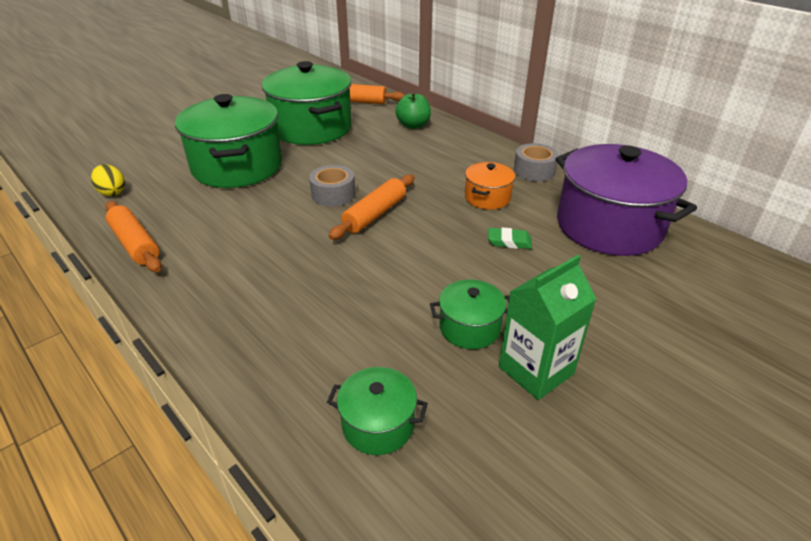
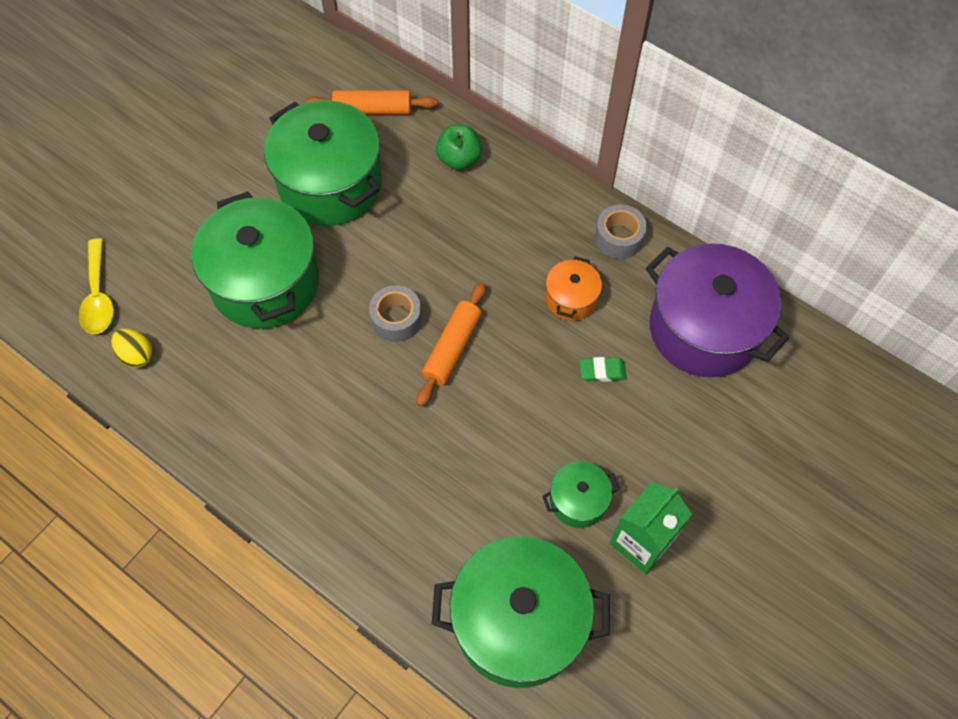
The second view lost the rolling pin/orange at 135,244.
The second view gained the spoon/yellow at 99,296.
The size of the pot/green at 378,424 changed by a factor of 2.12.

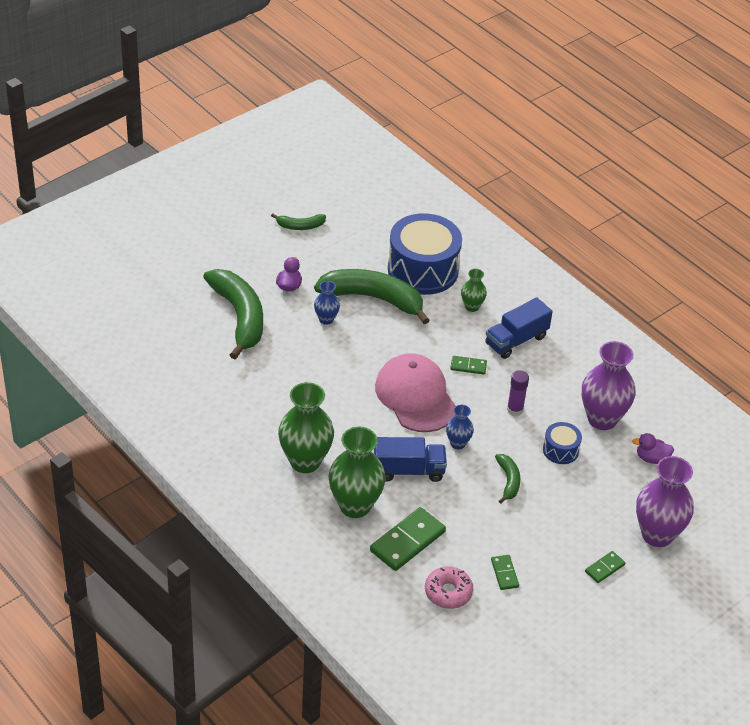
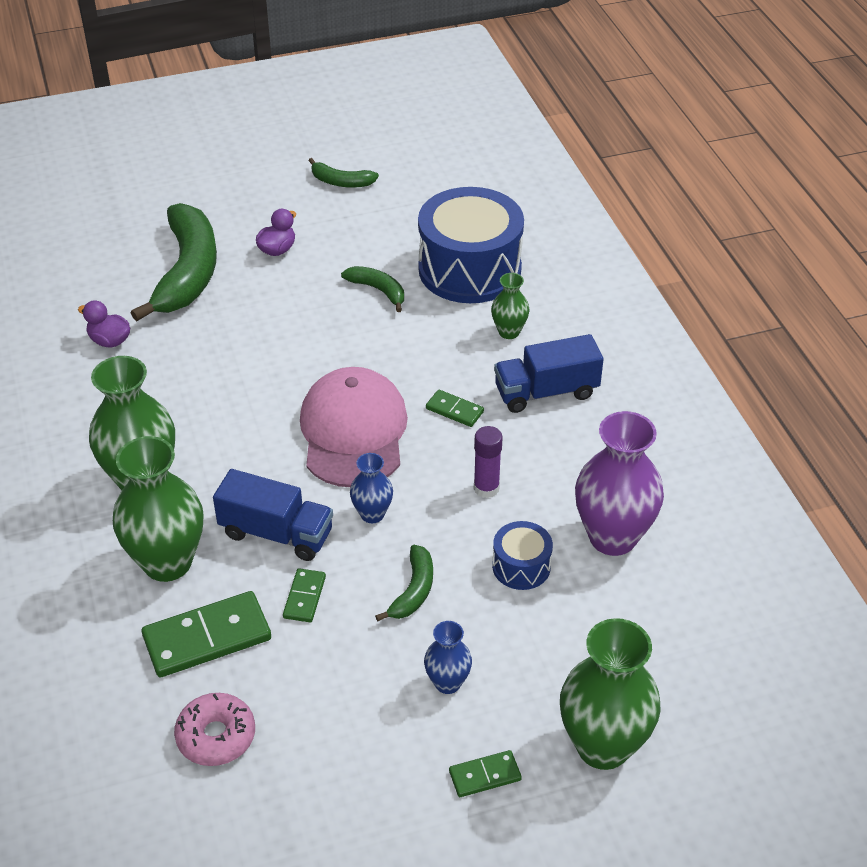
The vase/blue ended up elsewhere, having gone from 326,319 to 447,683.
The domino/green ended up elsewhere, having gone from 504,573 to 304,597.
The duck/purple ended up elsewhere, having gone from 651,458 to 109,341.
What was the vase/purple at 657,534 turned into the vase/green at 603,746.
The size of the banana/green at 373,299 changed by a factor of 0.47.

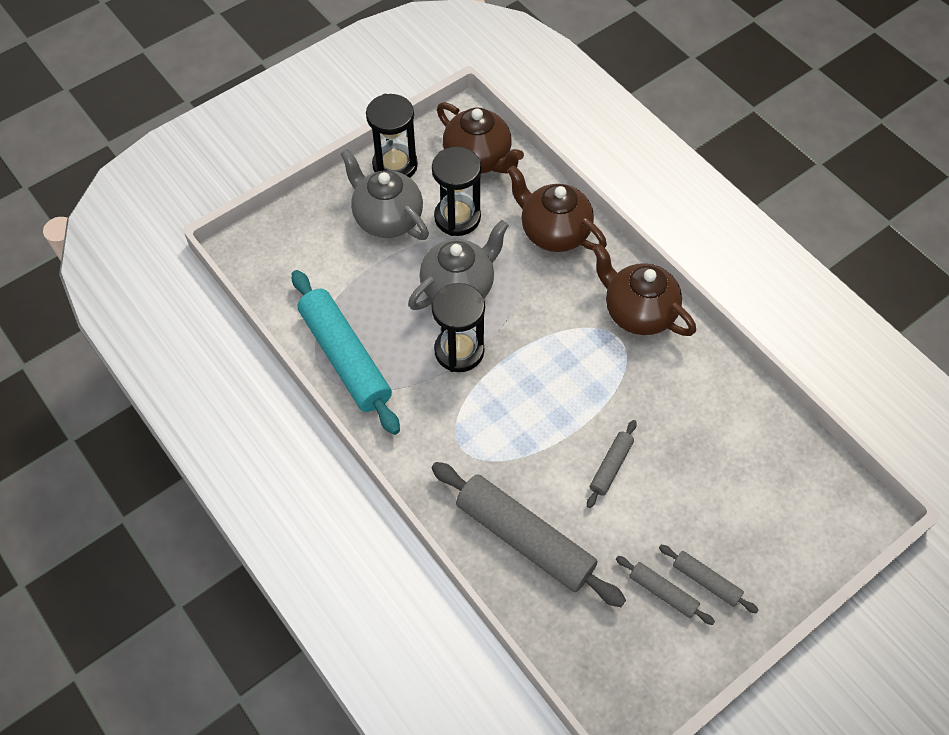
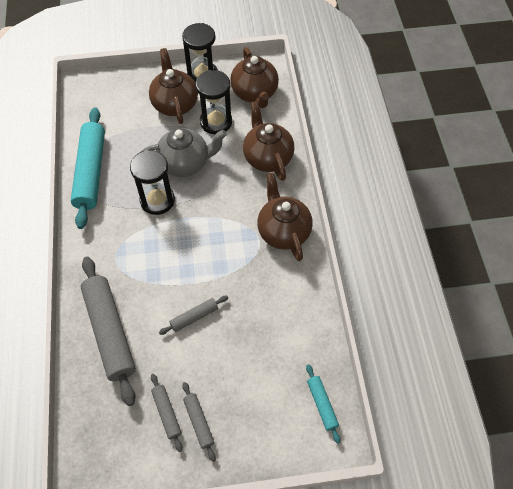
The second view gained the rolling pin/turquoise at 322,404.
What was the teapot/grey at 387,218 turned into the teapot/brown at 175,104.

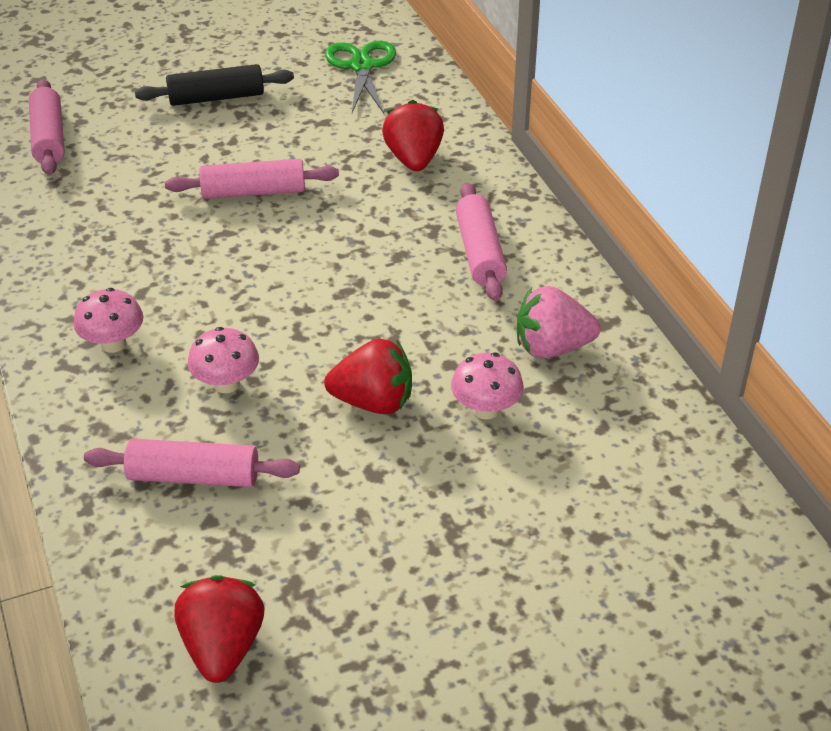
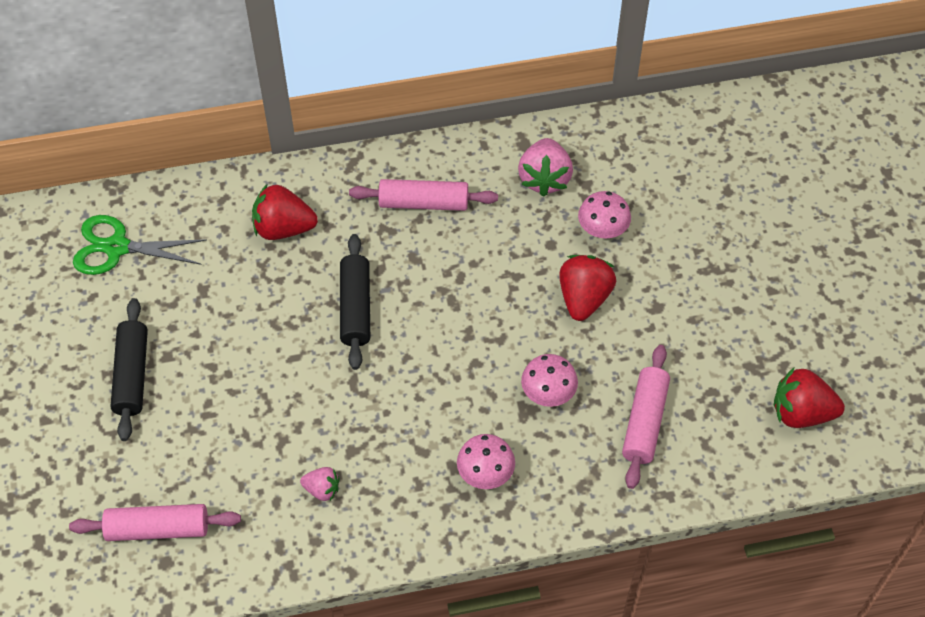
The second view lost the rolling pin/pink at 253,192.
The second view gained the strawberry/pink at 322,489.
The second view gained the rolling pin/black at 356,307.

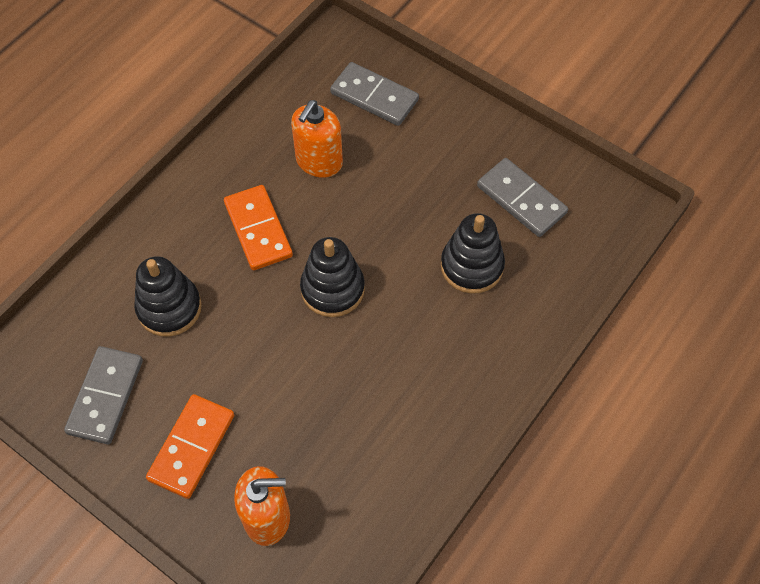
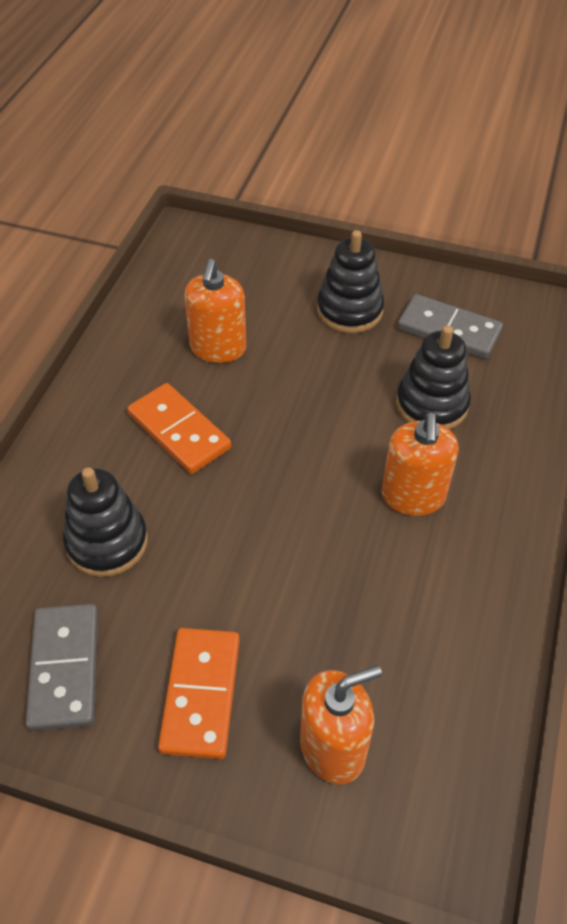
The second view lost the domino/grey at 374,97.
The second view gained the soap dispenser/orange at 413,496.
The stacking toy/black ended up elsewhere, having gone from 332,289 to 349,310.

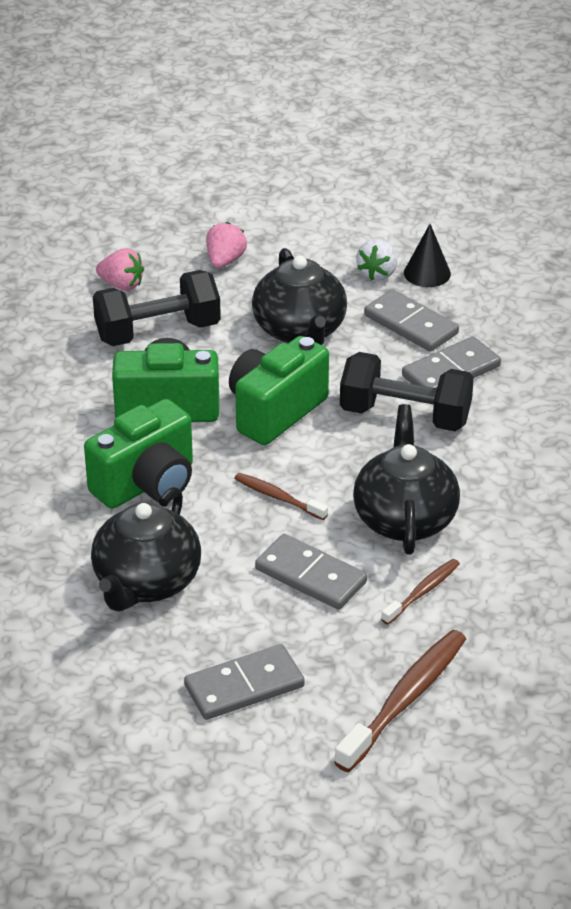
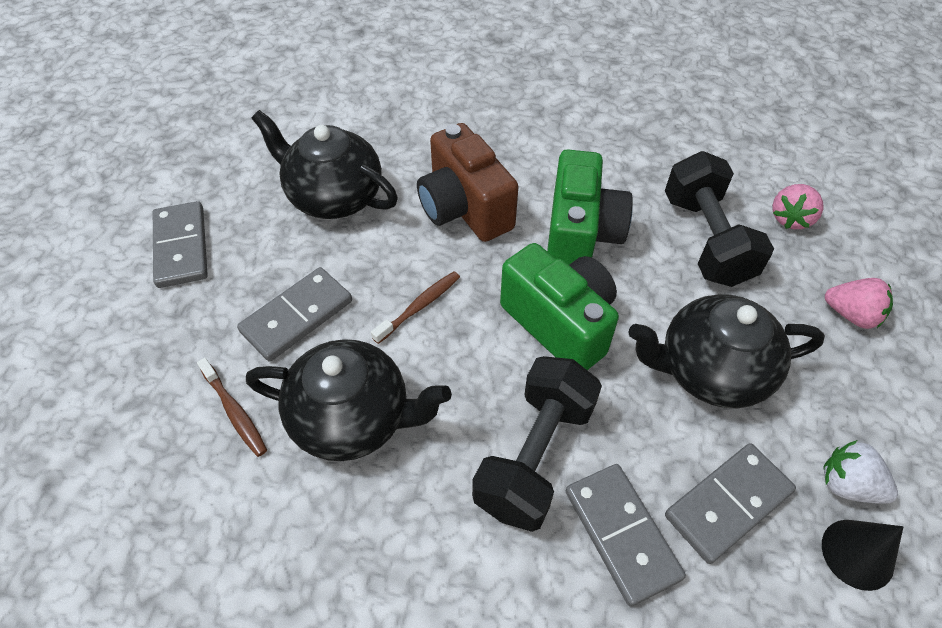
The second view lost the toothbrush/brown at 405,699.
What was the camera/green at 147,484 turned into the camera/brown at 464,209.

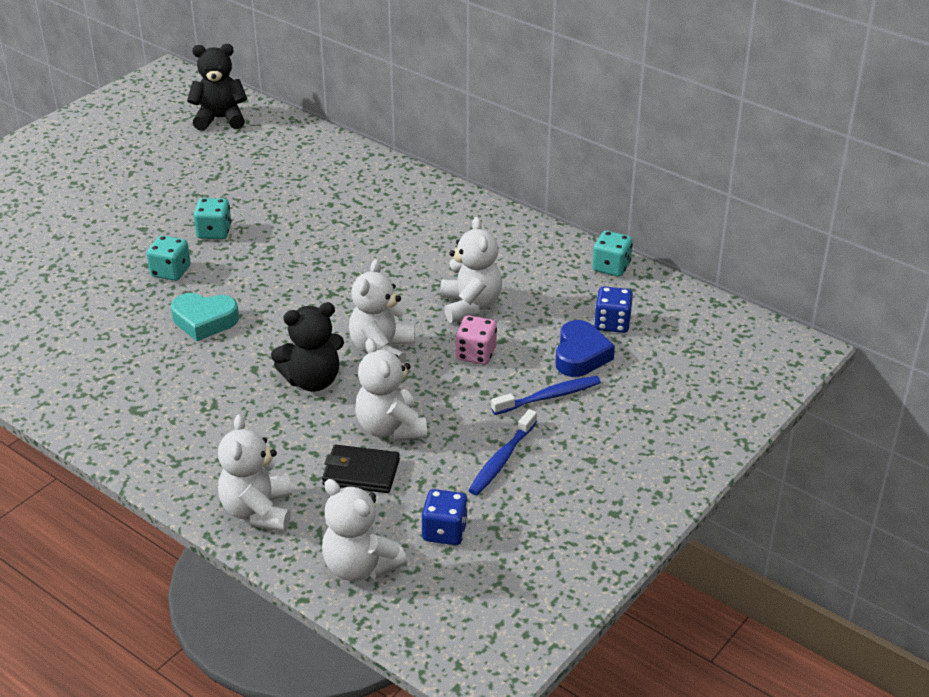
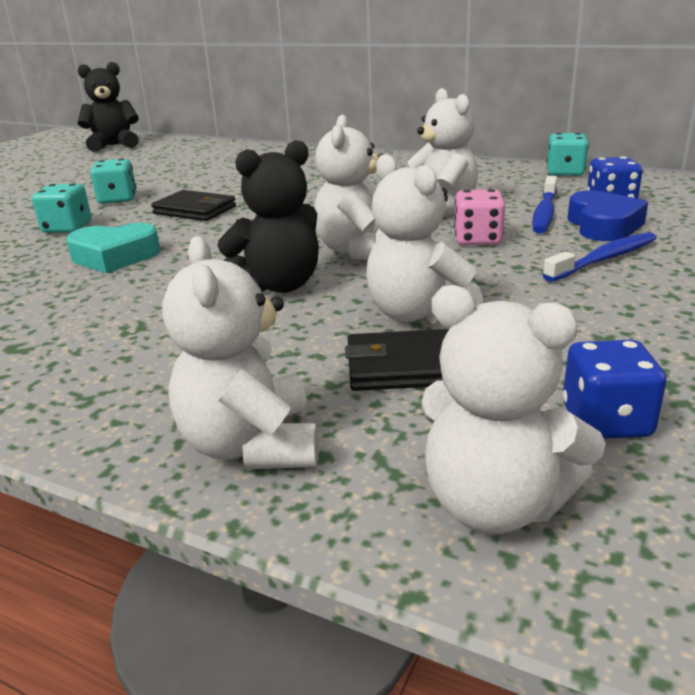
The second view gained the wallet/black at 195,210.
The toothbrush/blue ended up elsewhere, having gone from 501,460 to 544,213.

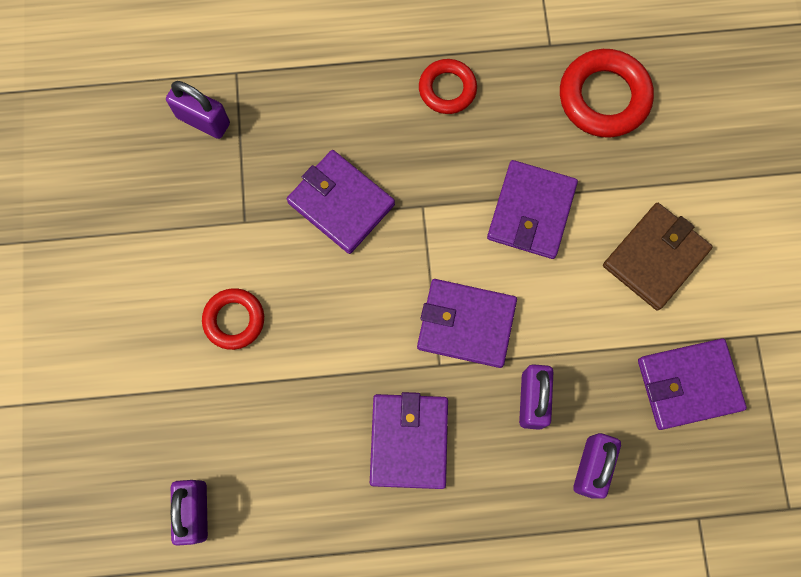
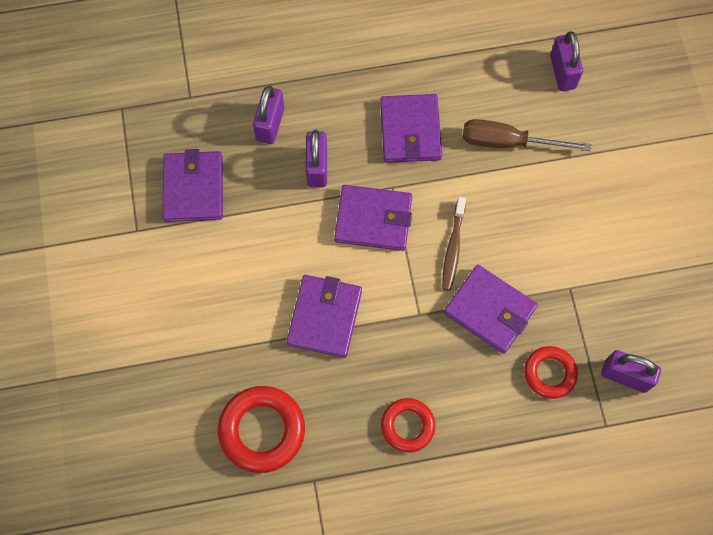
The second view lost the wallet/brown at 655,258.
The second view gained the toothbrush/brown at 453,248.
The second view gained the screwdriver/brown at 508,142.
The ring/red ended up elsewhere, having gone from 234,320 to 549,373.
The wallet/purple at 688,385 ended up facing another way, 75 degrees counterclockwise from before.

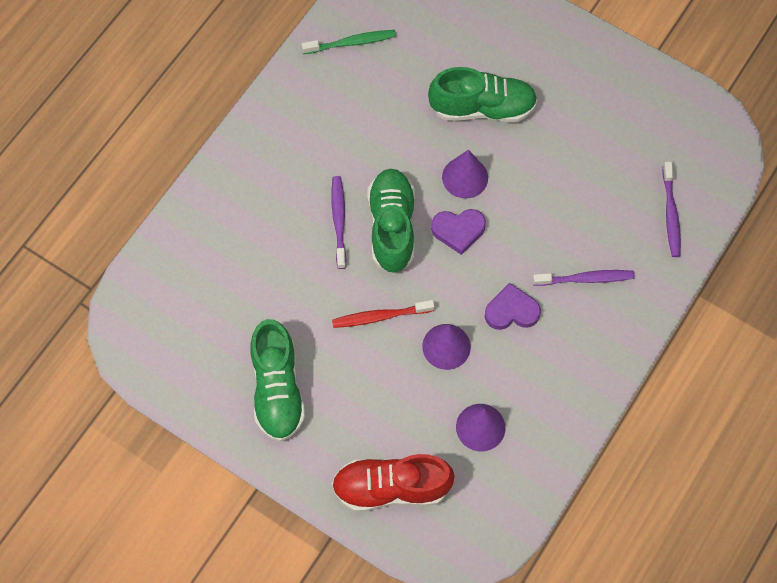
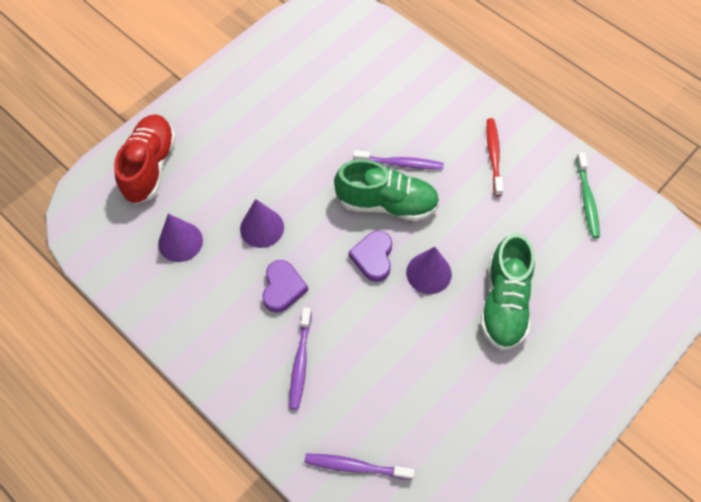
The second view lost the shoe/green at 277,389.
The toothbrush/red ended up elsewhere, having gone from 380,316 to 493,156.

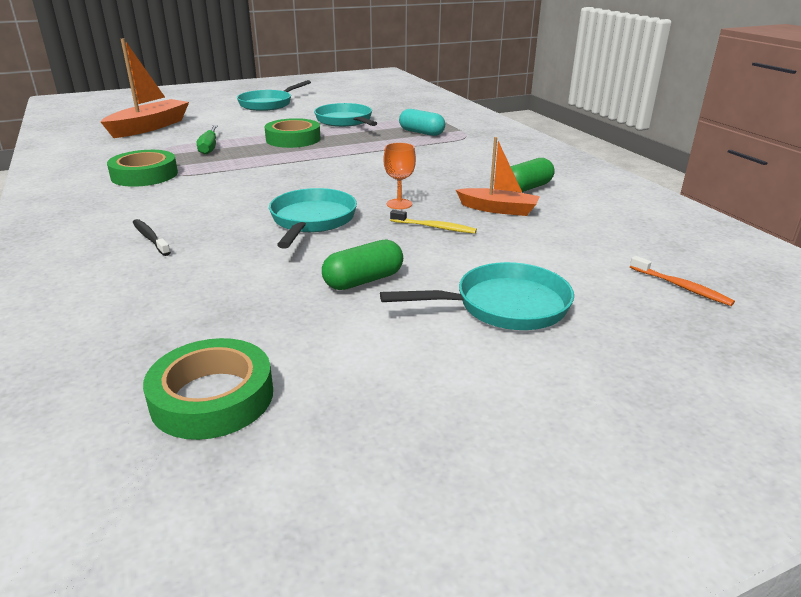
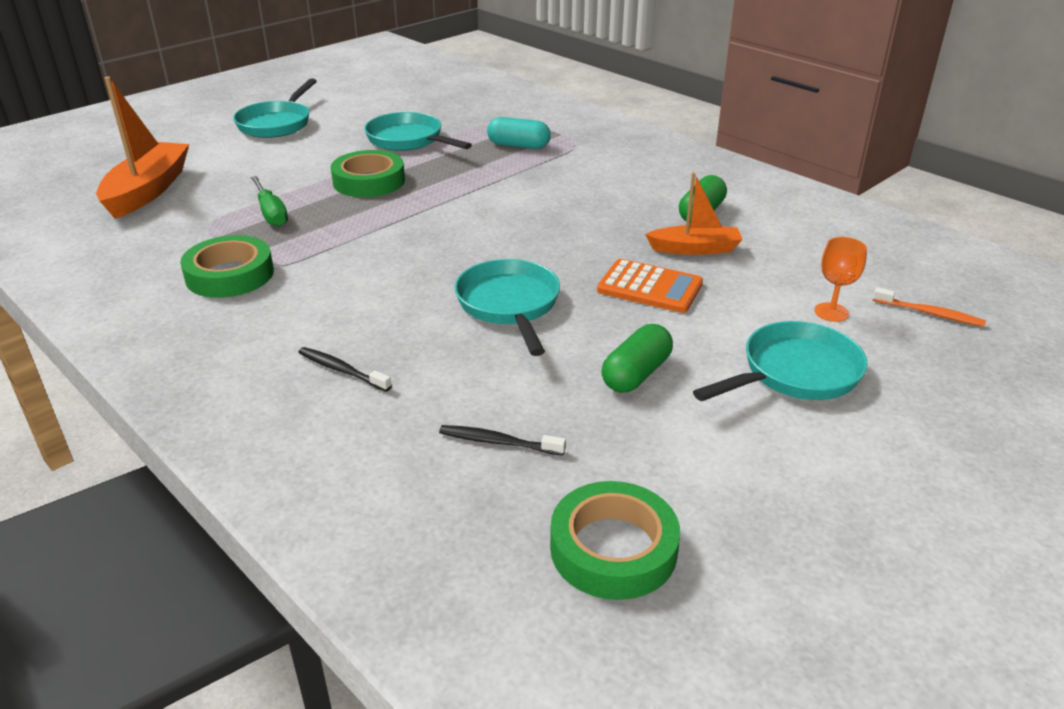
The second view gained the toothbrush/black at 498,442.
The goblet/orange ended up elsewhere, having gone from 399,204 to 831,312.
Where the toothbrush/yellow stood at 434,227, the calculator/orange came to stand at 650,287.

